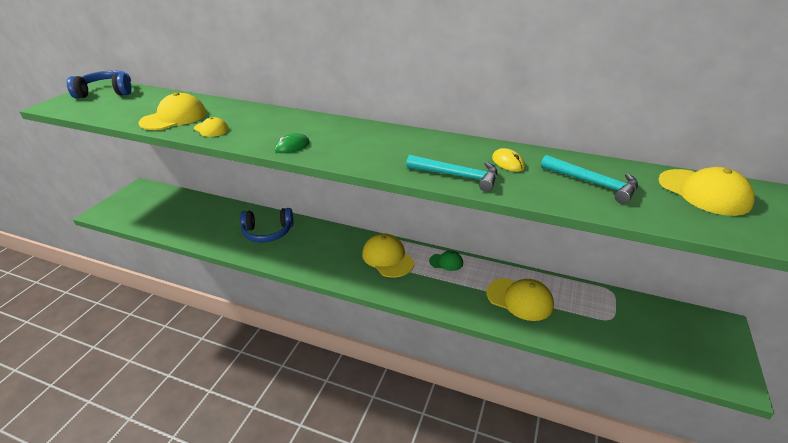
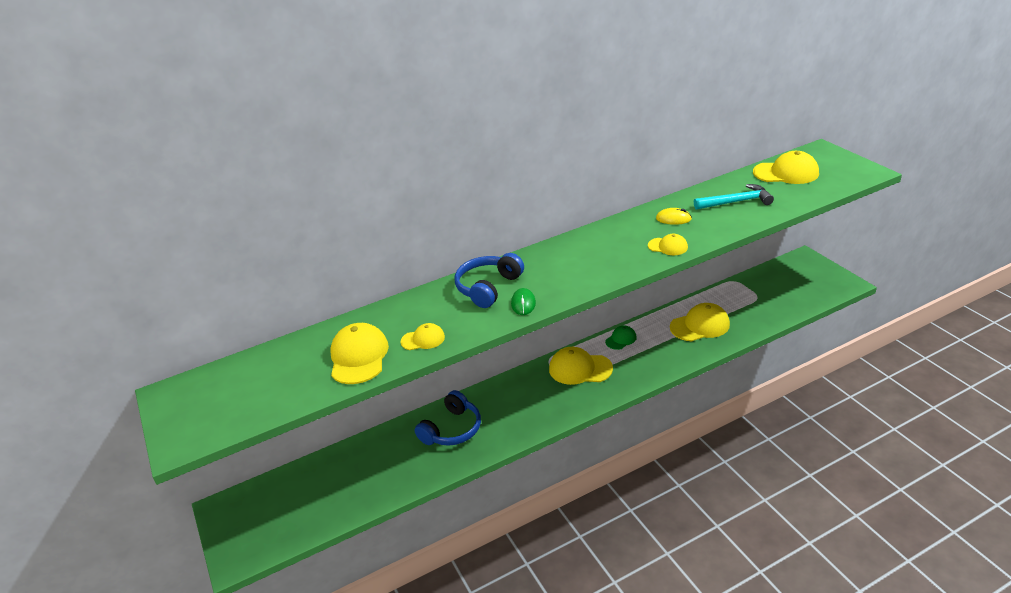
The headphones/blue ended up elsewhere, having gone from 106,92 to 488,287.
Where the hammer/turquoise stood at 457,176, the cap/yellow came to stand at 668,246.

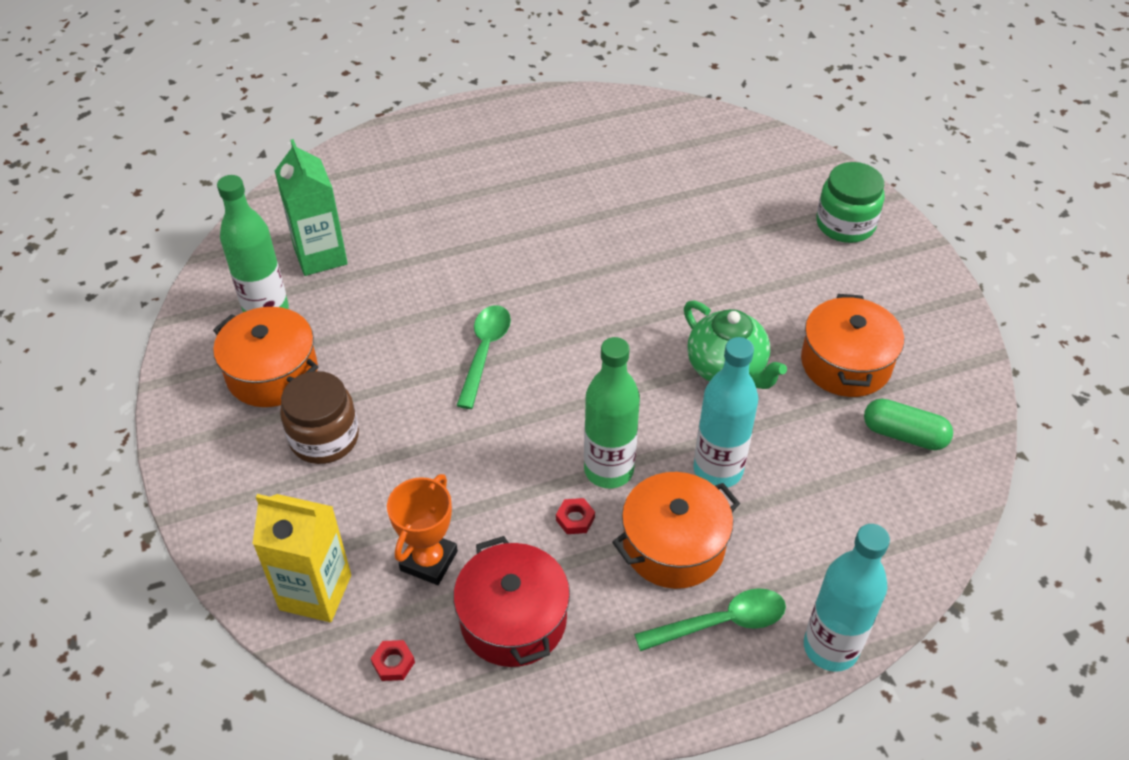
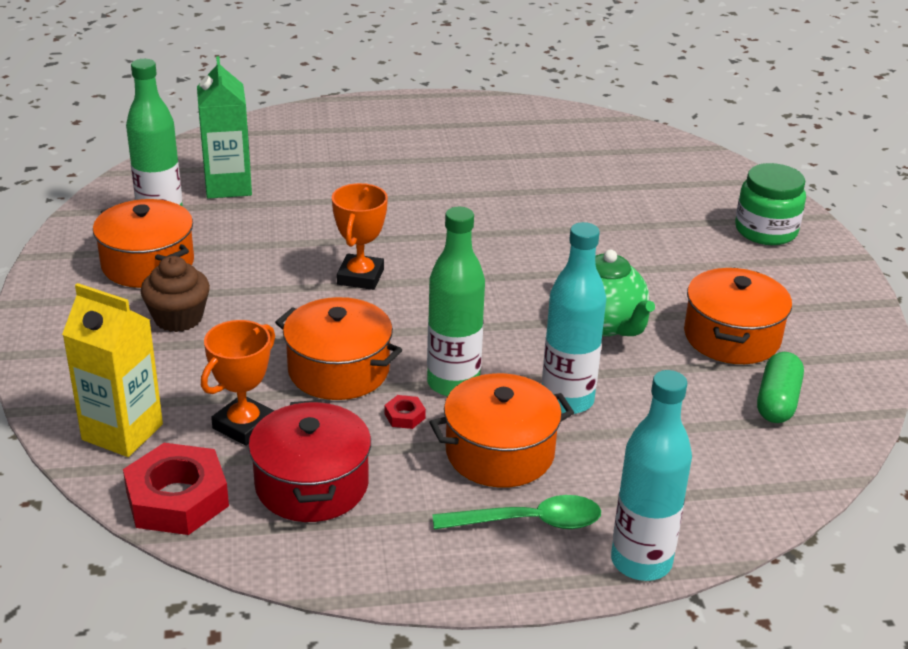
The second view gained the pot/orange at 338,370.
Where the jar/brown stood at 324,438, the cupcake/brown came to stand at 178,318.
Where the spoon/green stood at 484,352, the trophy/orange came to stand at 360,277.
The capsule/green at 904,434 ended up facing another way, 75 degrees clockwise from before.
The size of the nut/red at 393,663 changed by a factor of 2.37.

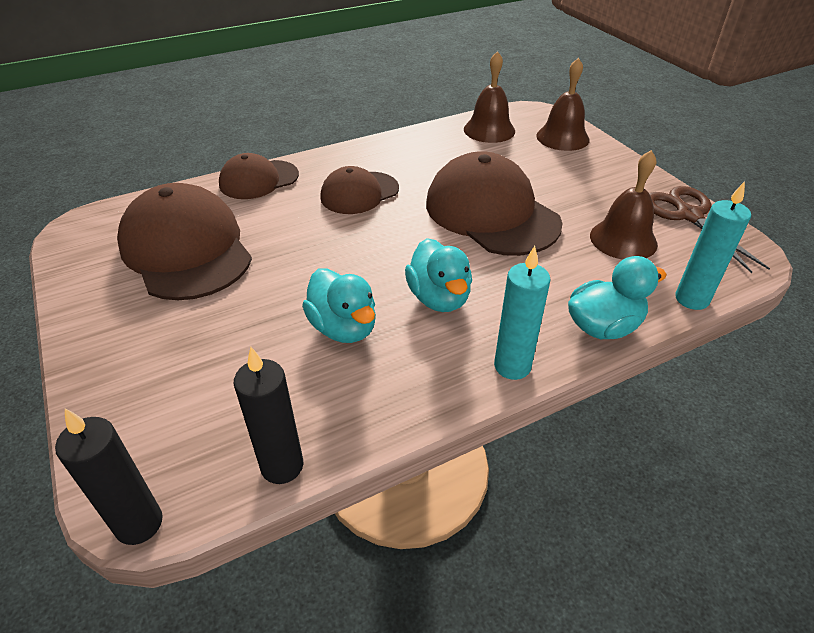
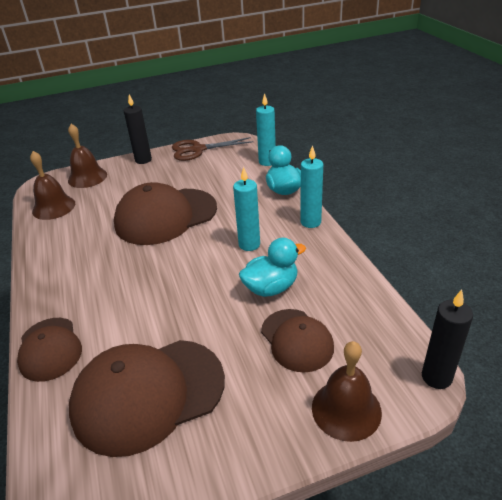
The candle/black ended up elsewhere, having gone from 282,466 to 143,160.
The cap/brown ended up elsewhere, having gone from 359,193 to 297,340.
The bell/brown ended up elsewhere, having gone from 623,239 to 346,409.
Where the duck/turquoise stood at 439,298, the candle/turquoise came to stand at 249,244.

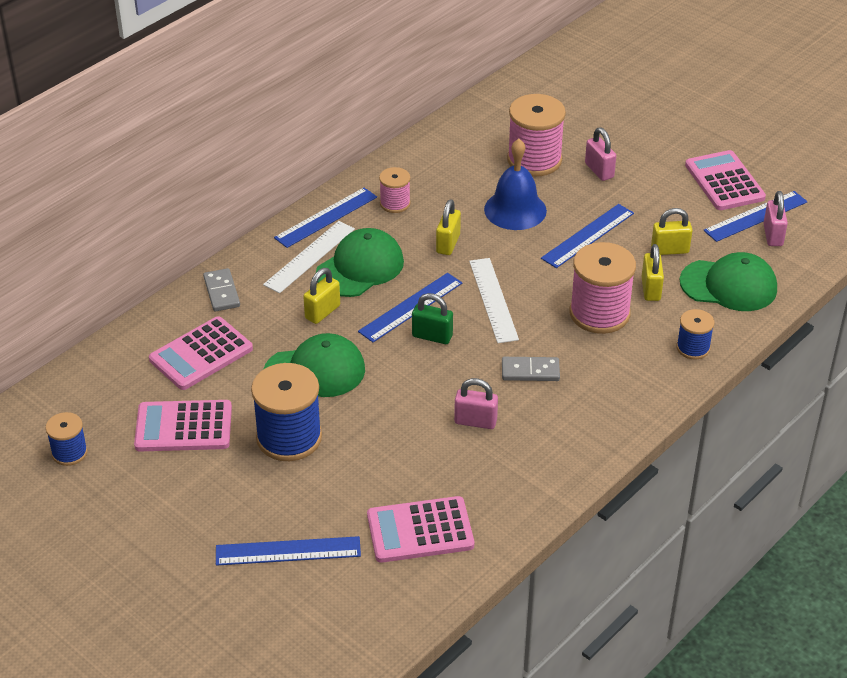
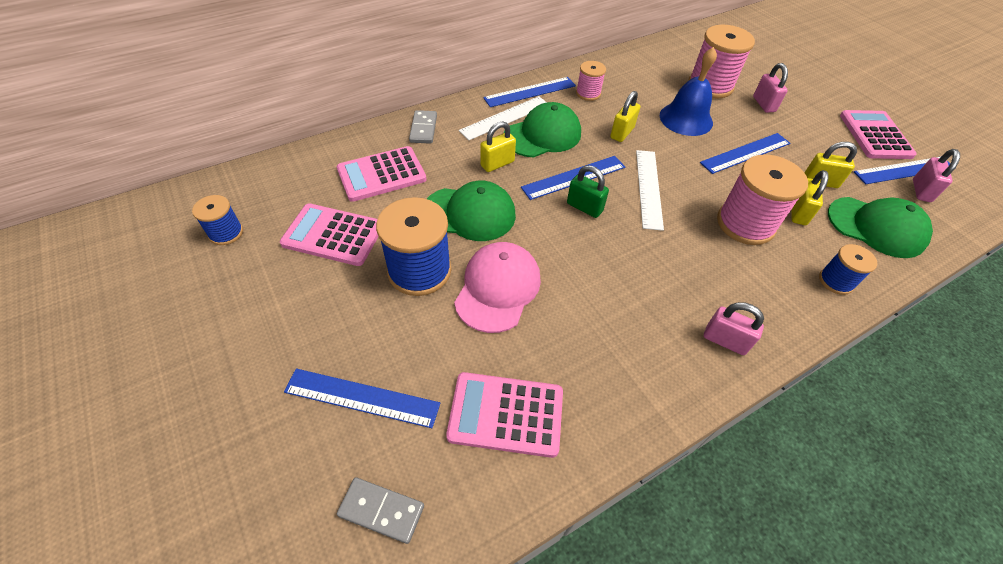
The second view gained the cap/pink at 498,288.
The padlock/pink ended up elsewhere, having gone from 475,421 to 725,340.
The domino/grey ended up elsewhere, having gone from 530,371 to 381,510.

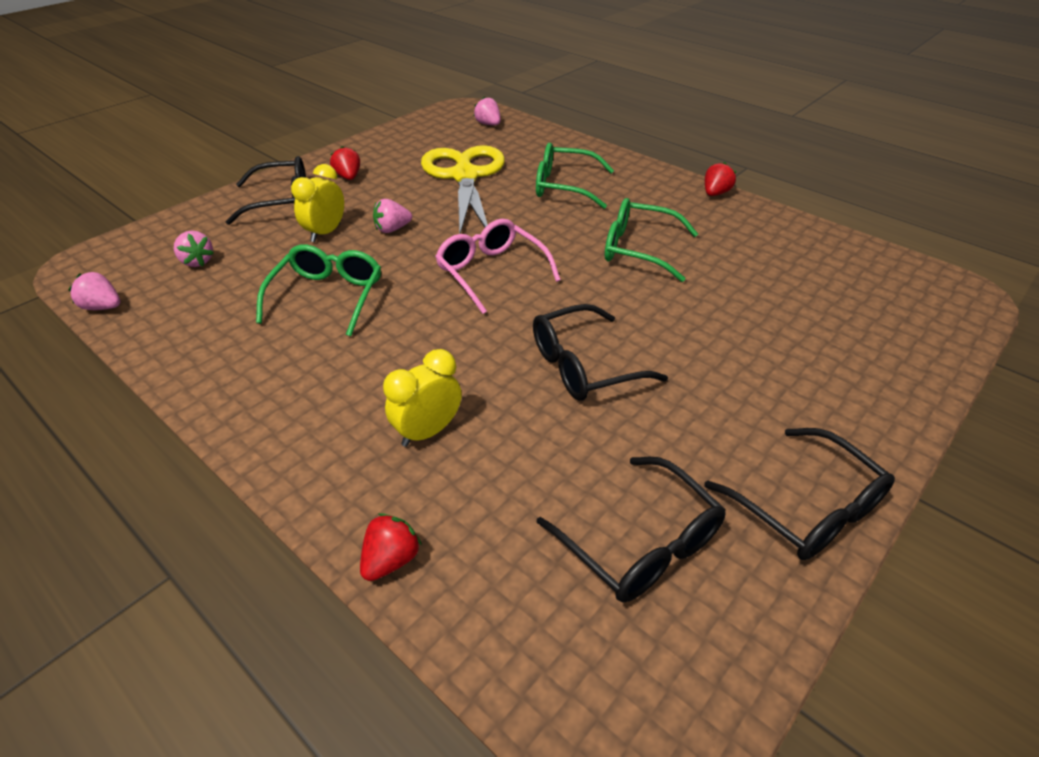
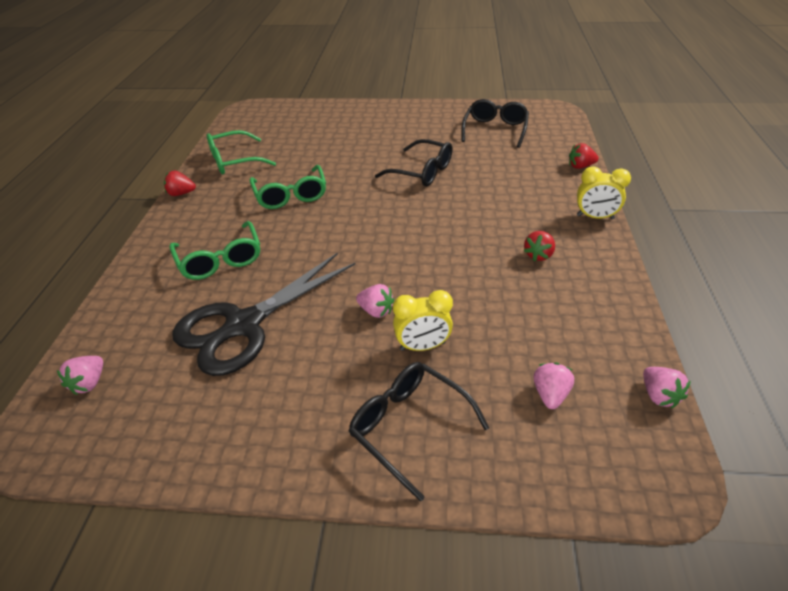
The second view lost the glasses/pink at 491,272.
The second view lost the glasses/black at 807,508.
The glasses/green ended up elsewhere, having gone from 328,296 to 234,161.
The strawberry/red ended up elsewhere, having gone from 348,177 to 538,255.
The clock/yellow ended up elsewhere, having gone from 428,431 to 595,217.
What was the scissors/yellow at 465,176 turned into the scissors/black at 244,325.

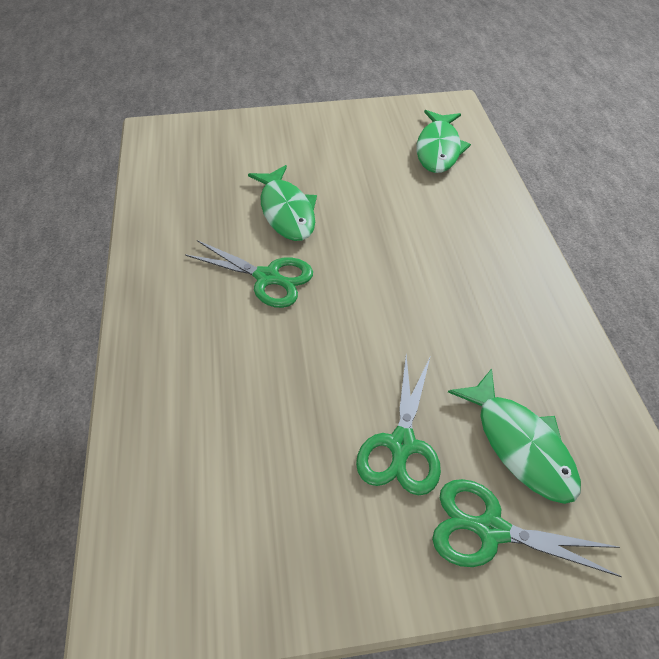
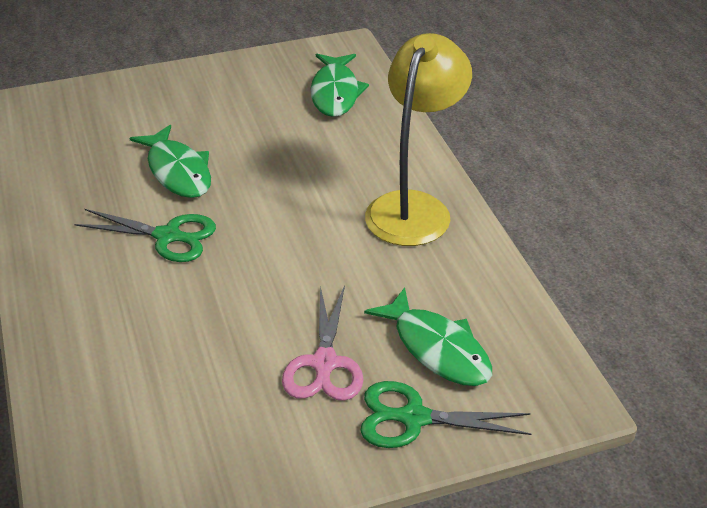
The second view gained the lamp/yellow at 414,207.
What was the scissors/green at 401,445 turned into the scissors/pink at 324,364.

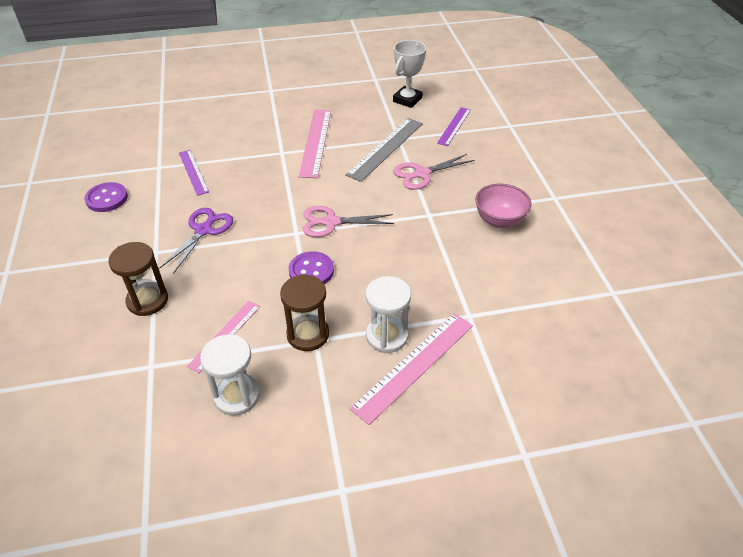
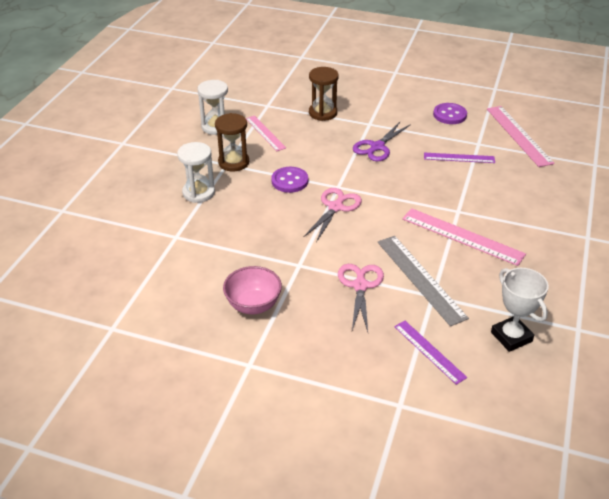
The ruler/pink ended up elsewhere, having gone from 414,365 to 518,135.
The scissors/purple at 204,230 ended up facing another way, 75 degrees clockwise from before.

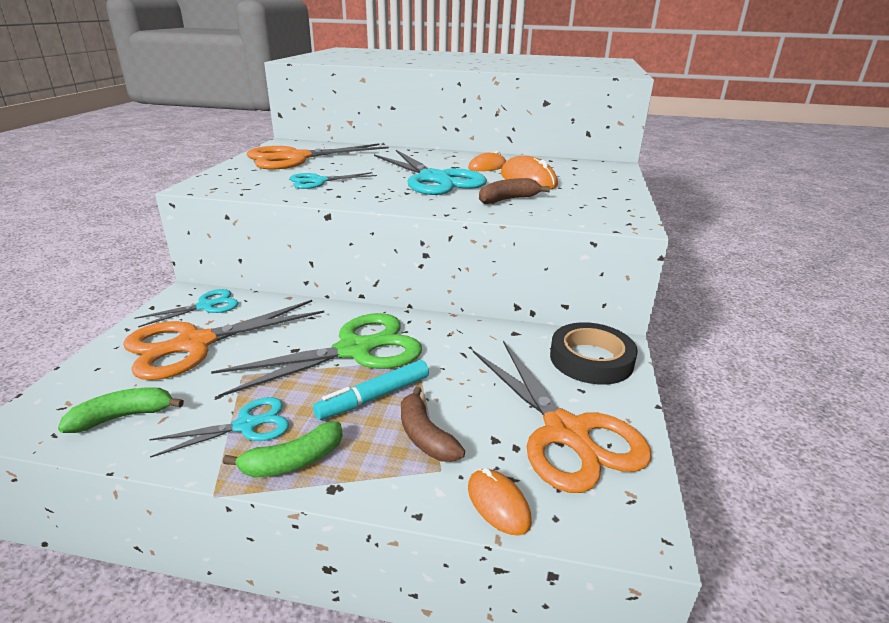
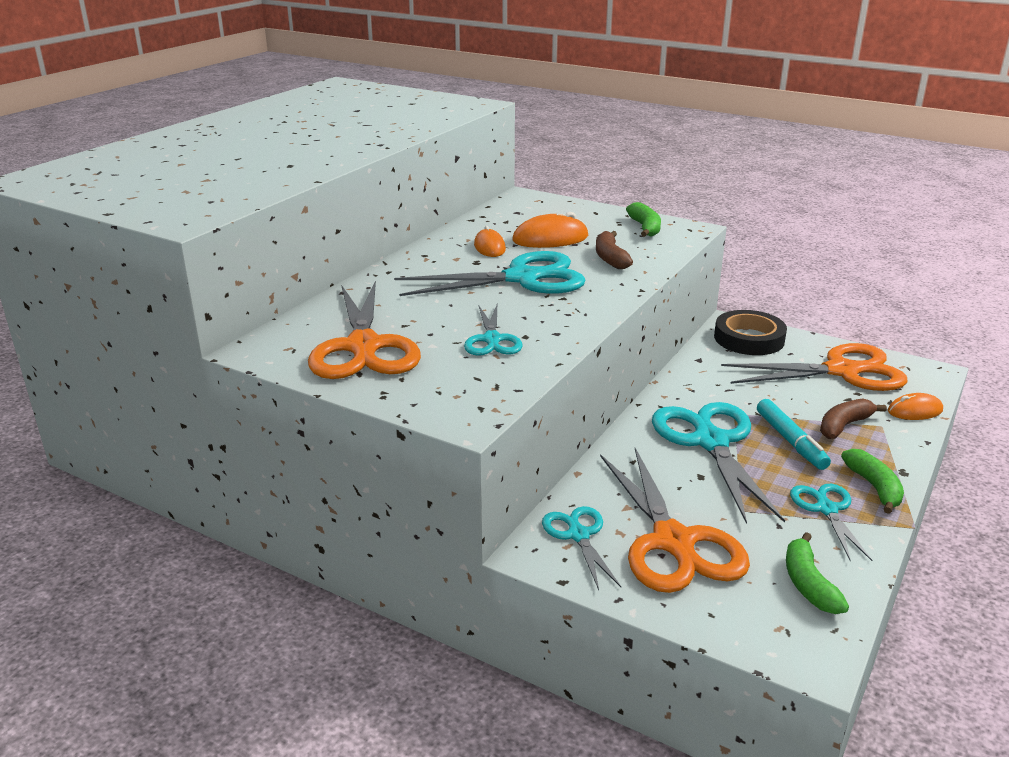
The second view gained the banana/green at 645,228.
What was the scissors/green at 354,350 turned into the scissors/turquoise at 710,442.
The banana/brown at 425,436 ended up facing another way, 150 degrees clockwise from before.

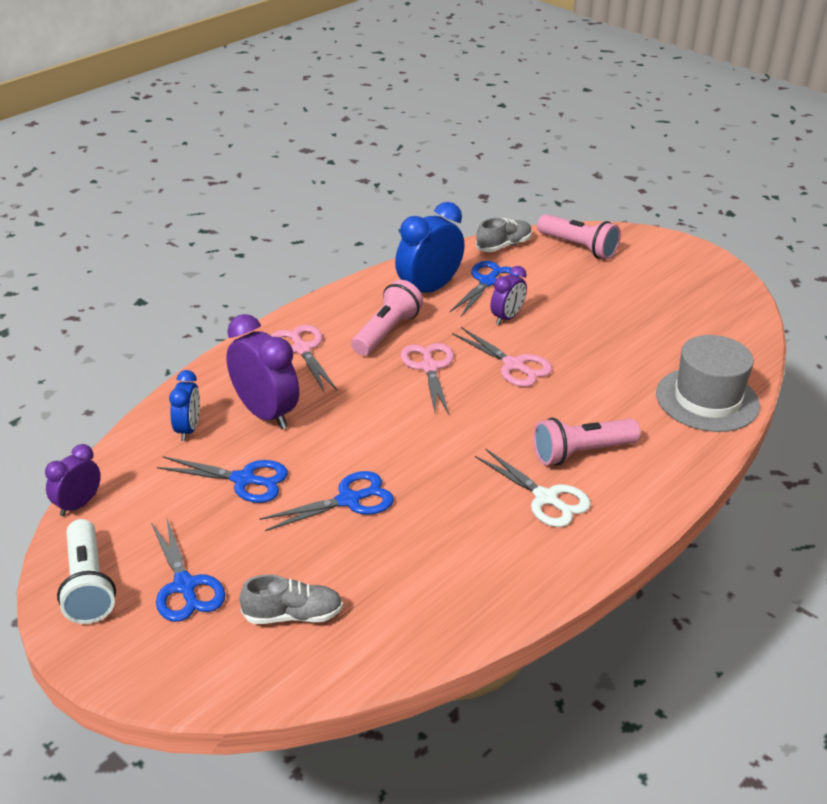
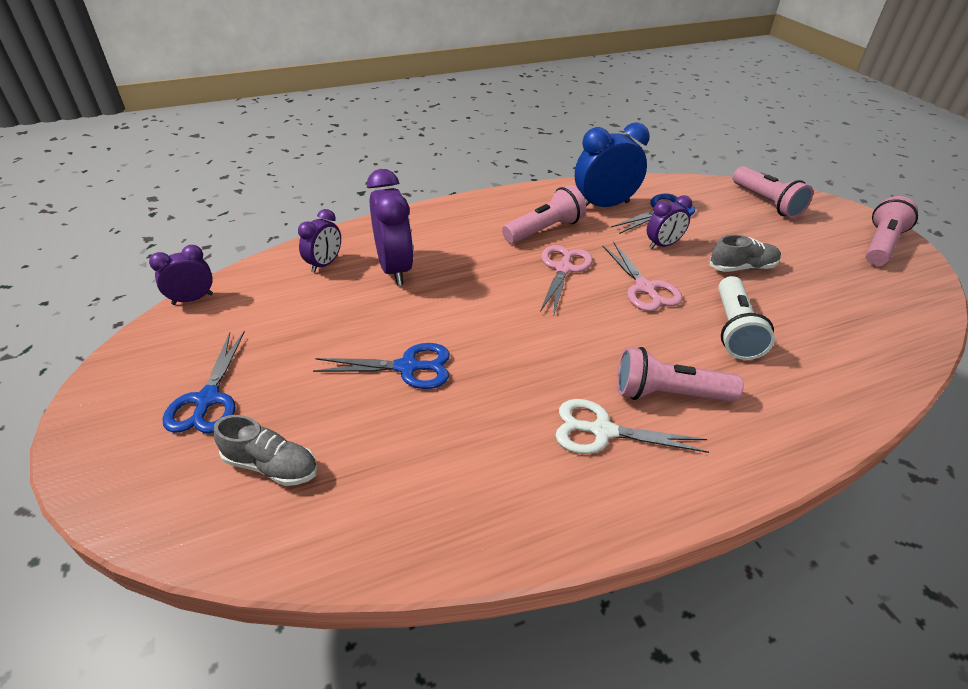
The second view lost the scissors/blue at 244,480.
The second view lost the scissors/pink at 302,349.
The second view lost the hat/grey at 707,399.
The second view gained the flashlight/pink at 880,245.
The flashlight/white ended up elsewhere, having gone from 88,585 to 734,330.
The shoe/grey ended up elsewhere, having gone from 503,245 to 742,267.
What was the clock/blue at 188,429 turned into the clock/purple at 324,264.
The scissors/white at 546,498 ended up facing another way, 120 degrees clockwise from before.

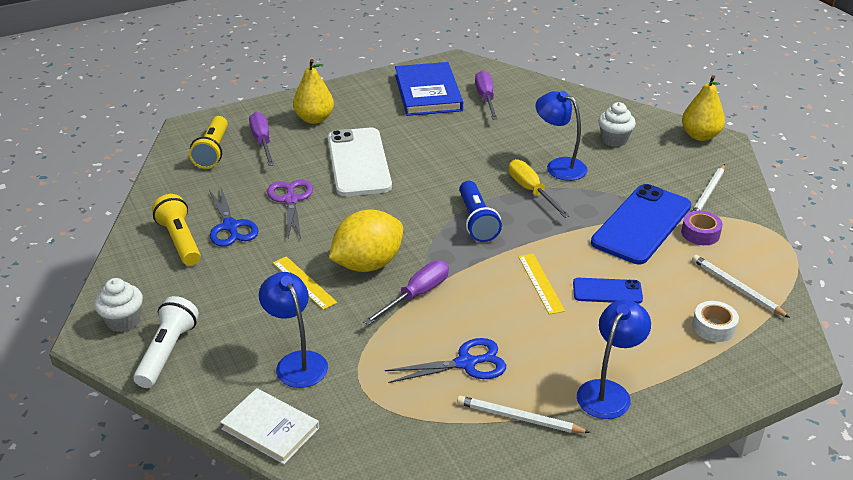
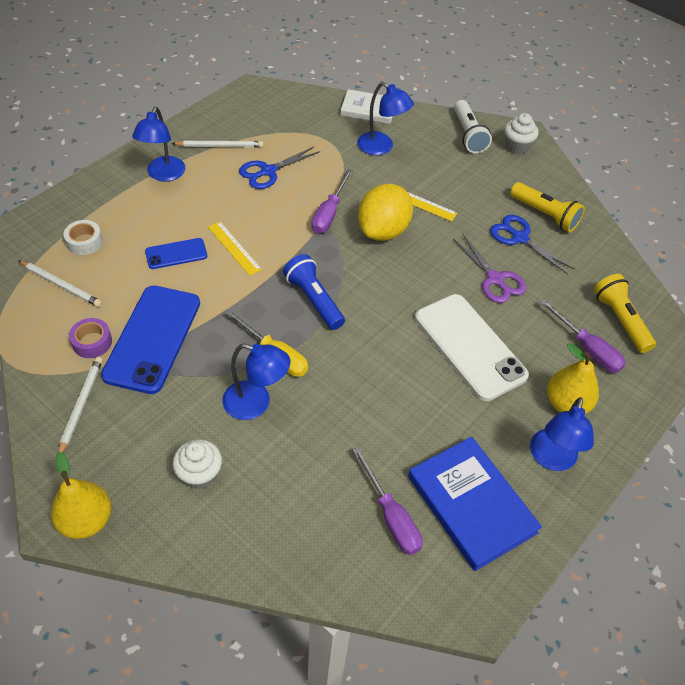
The second view gained the lamp/blue at 551,459.

